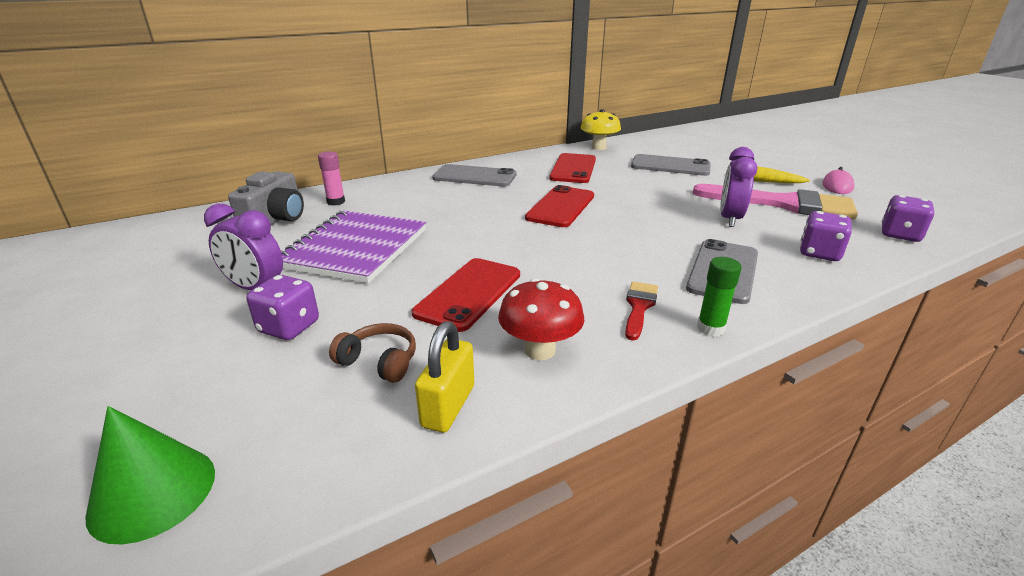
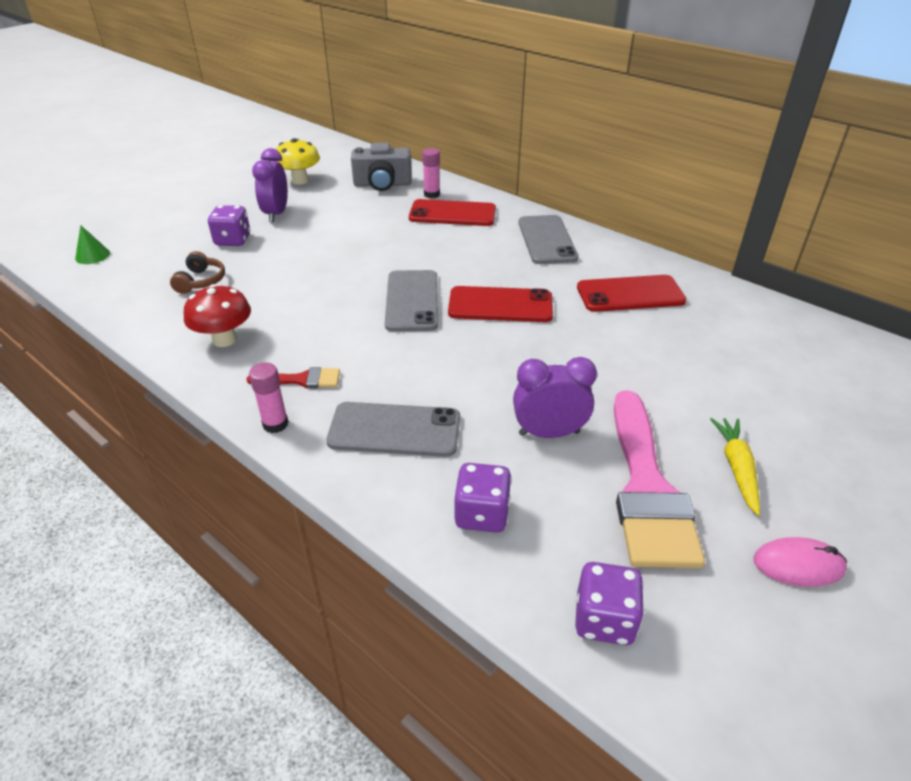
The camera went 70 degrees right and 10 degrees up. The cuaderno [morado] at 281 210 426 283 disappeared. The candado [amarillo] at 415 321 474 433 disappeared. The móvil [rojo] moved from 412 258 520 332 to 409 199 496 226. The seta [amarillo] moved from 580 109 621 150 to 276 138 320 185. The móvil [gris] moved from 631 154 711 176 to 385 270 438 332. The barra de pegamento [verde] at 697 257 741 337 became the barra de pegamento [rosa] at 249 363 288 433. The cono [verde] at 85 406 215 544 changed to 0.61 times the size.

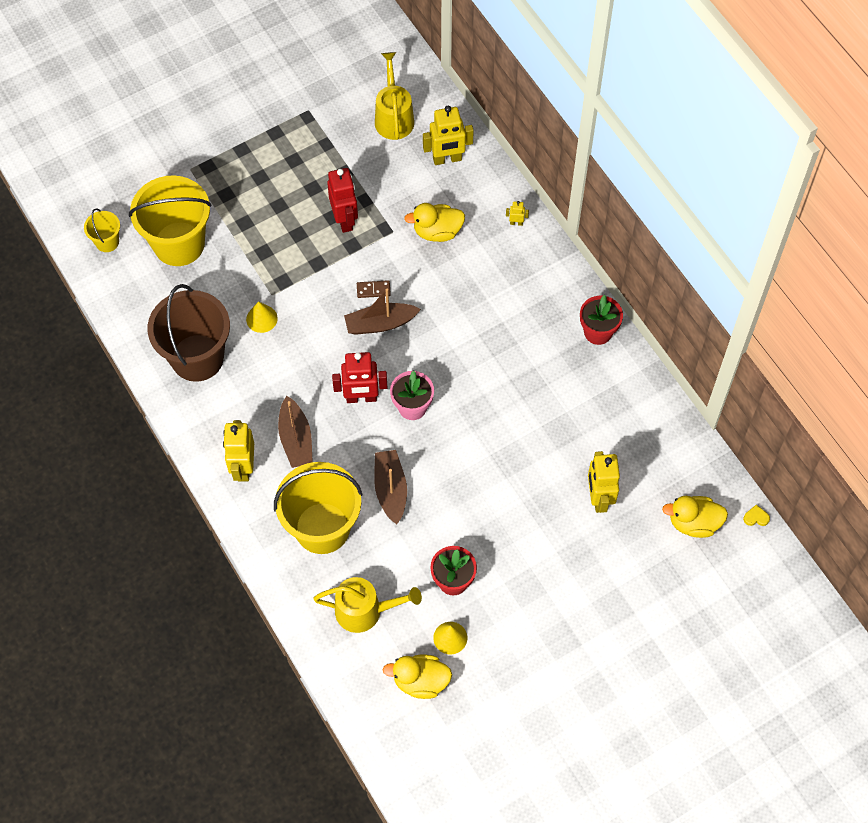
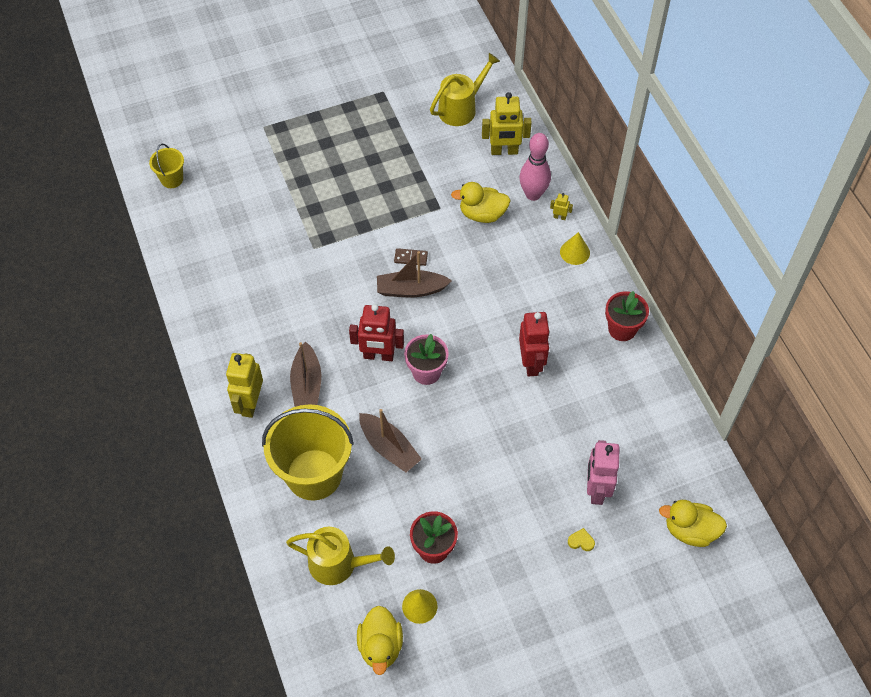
The camera went 10 degrees right and 5 degrees down. The balde [amarillo] at 129 176 212 266 disappeared. The balde [marrón] at 148 284 230 382 disappeared. The bolo [rosa] at 519 133 551 201 appeared. The cono [amarillo] moved from 246 301 278 333 to 560 232 590 265. The robot [rojo] moved from 327 168 358 233 to 519 312 550 377. The corazón [amarillo] moved from 743 505 770 526 to 568 528 595 551. The robot [amarillo] at 588 451 620 513 became the robot [rosa] at 587 440 620 505. The barco [marrón] at 374 450 407 525 turned 135 degrees clockwise. The regadera [amarillo] at 375 52 414 140 turned 45 degrees clockwise. The pato [amarillo] at 383 654 452 699 turned 105 degrees counterclockwise.

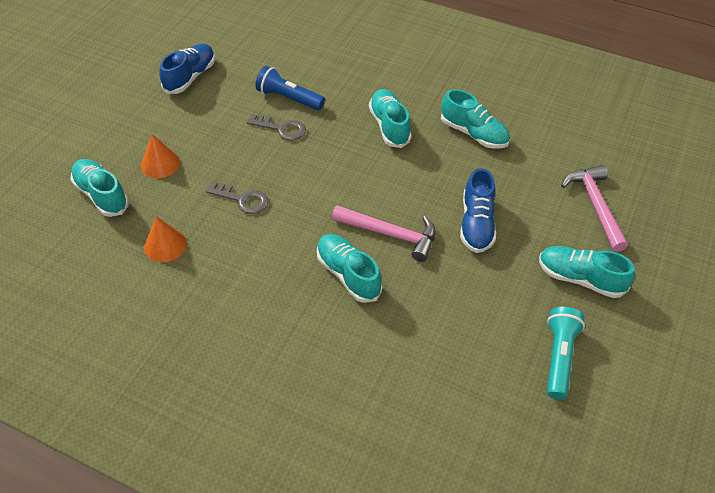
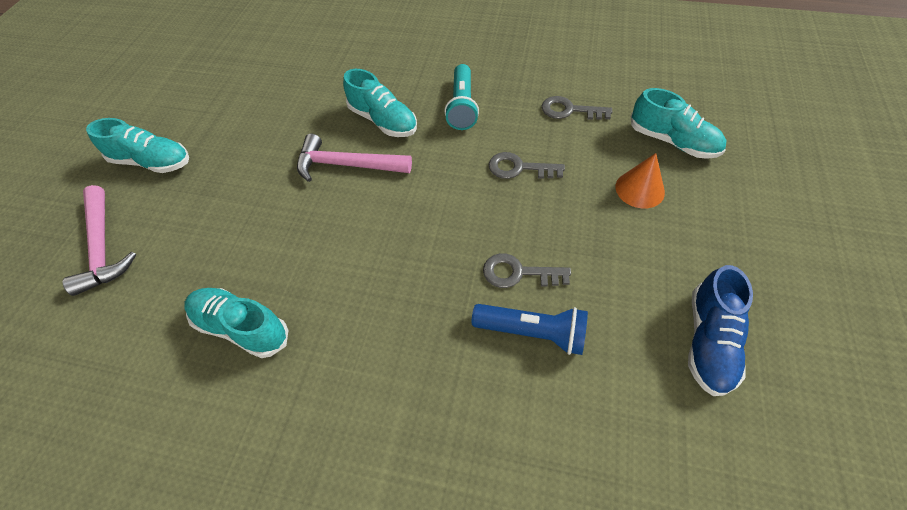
The camera went 170 degrees right and 5 degrees up. The zapato [turquesa] at 369 89 412 148 disappeared. The zapato [azul] at 460 168 496 253 disappeared. The lámpara de mano [turquesa] moved from 547 307 585 399 to 444 64 479 130. The cono [naranja] at 144 216 187 262 was replaced by the llave [gris] at 542 96 612 120.

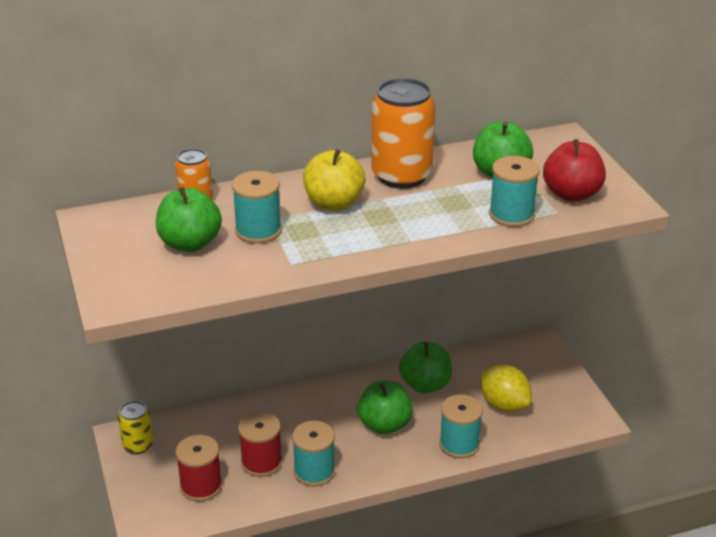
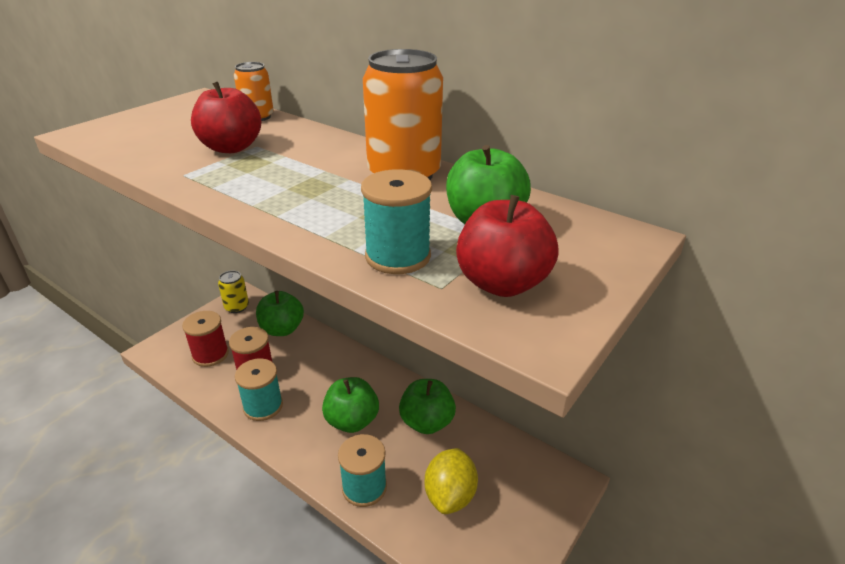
The camera went 55 degrees right and 0 degrees up. The manzana [amarillo] at 303 149 366 211 disappeared. The manzana [verde] moved from 156 187 222 252 to 256 291 304 336. The carrete [turquesa] at 232 171 282 244 was replaced by the manzana [rojo] at 191 82 261 153.

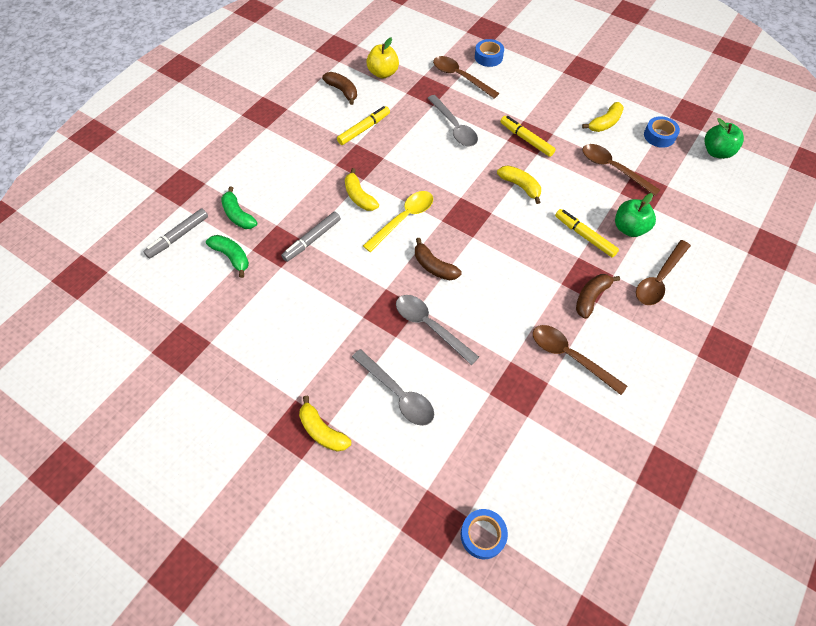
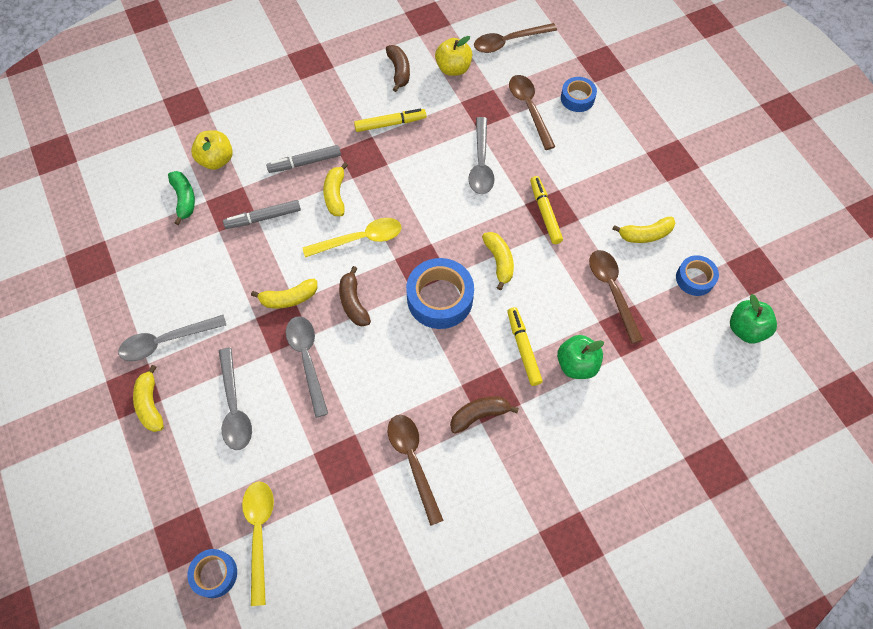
The camera went 30 degrees right and 5 degrees up. The cuchara [gris] at 118 315 226 361 appeared. The cuchara [amarillo] at 242 481 274 606 appeared. The plátano [amarillo] at 251 279 317 308 appeared. The cinta adhesiva [azul] at 406 258 474 329 appeared. The rotulador [gris] moved from 144 208 208 259 to 266 145 341 173. The cuchara [marrón] moved from 636 240 691 305 to 474 23 557 53. The plátano [verde] at 221 186 257 229 was replaced by the manzana [amarillo] at 191 130 233 170.

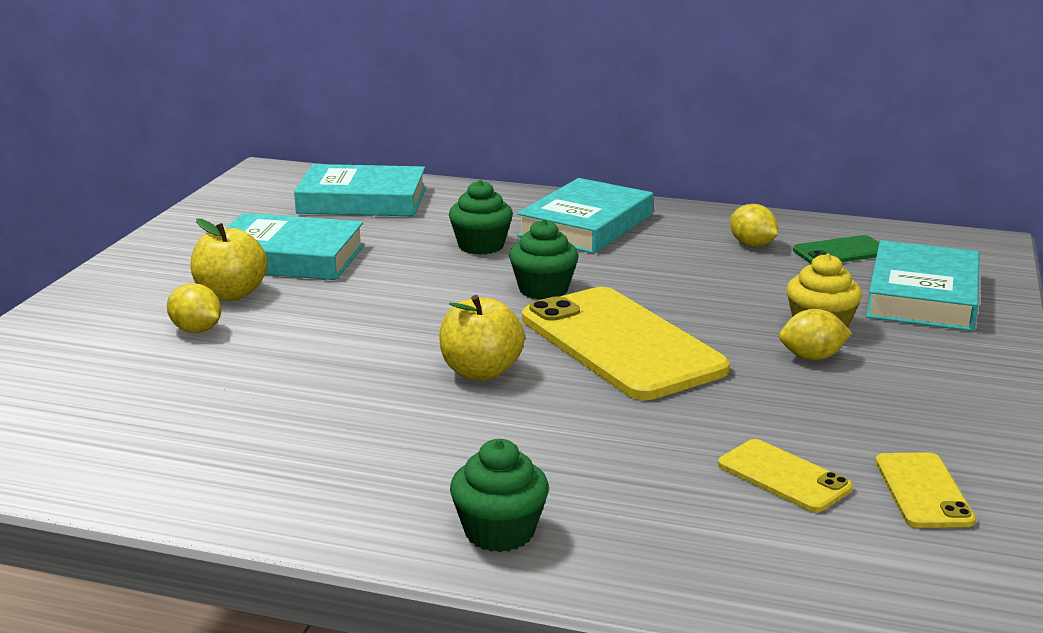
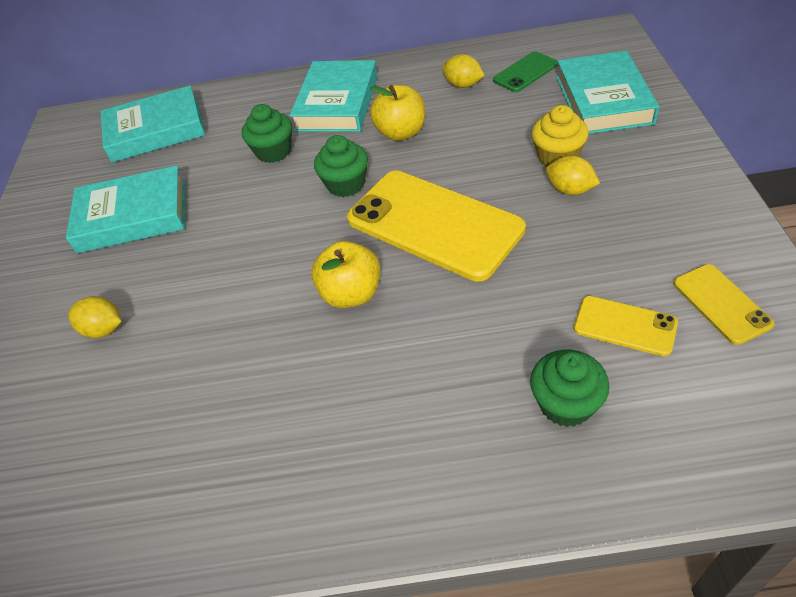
The camera went 15 degrees left and 25 degrees up. The manzana [amarillo] moved from 191 219 268 301 to 370 85 425 141. The magdalena [verde] moved from 450 439 549 552 to 530 350 610 427. The limón [amarillo] at 779 309 852 360 turned 60 degrees clockwise.

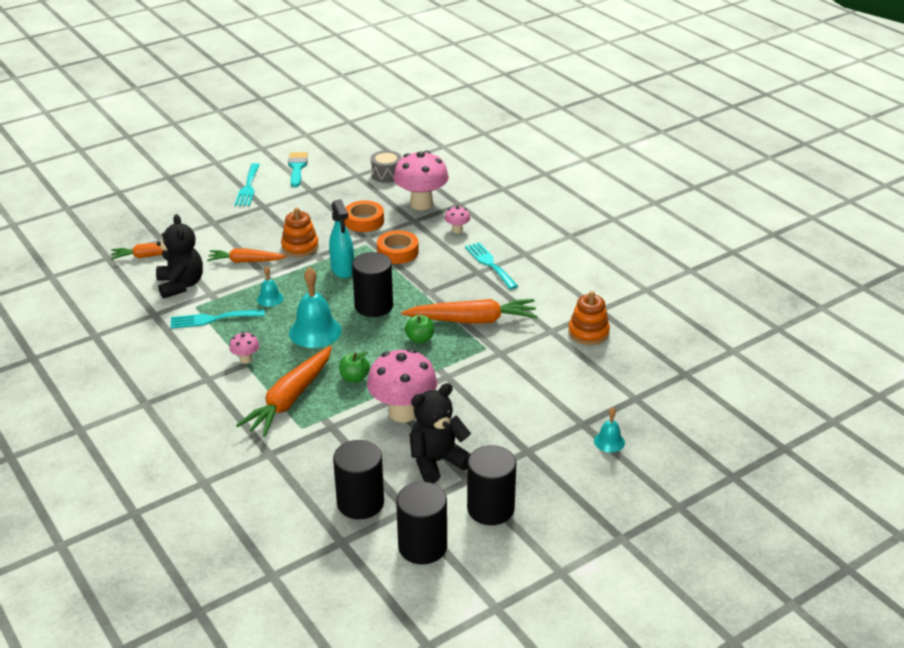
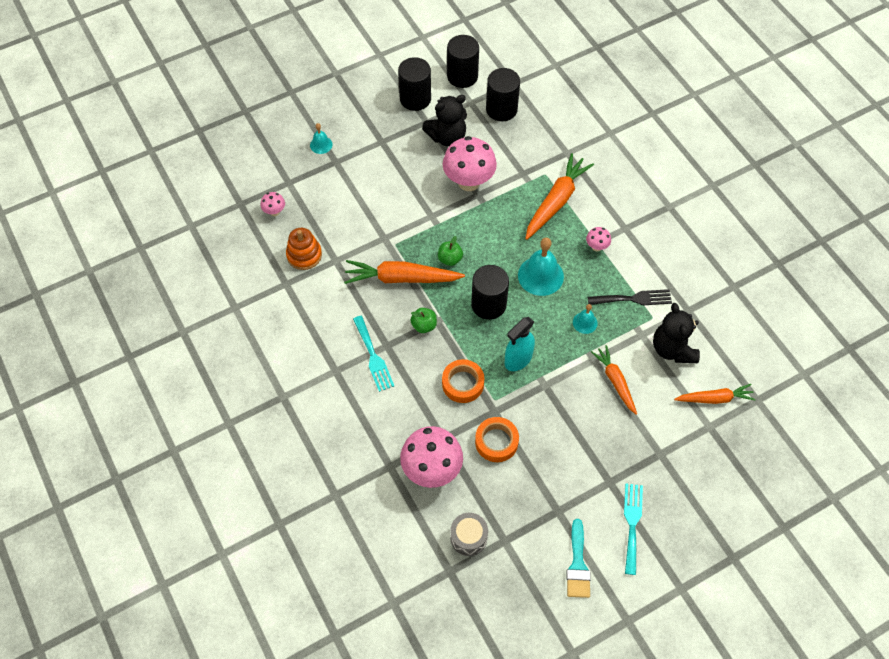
The camera went 175 degrees left and 25 degrees up. The juguete apilable [naranja] at 281 207 319 257 disappeared. The manzana [verde] moved from 339 351 370 383 to 411 308 437 333. The seta [rosa] moved from 445 205 470 233 to 261 192 285 216. The tenedor [turquesa] at 171 309 265 329 became the tenedor [negro] at 588 289 672 305. The zanahoria [naranja] at 207 248 287 263 turned 120 degrees counterclockwise. The pulverizador [turquesa] at 329 199 354 278 turned 120 degrees counterclockwise.

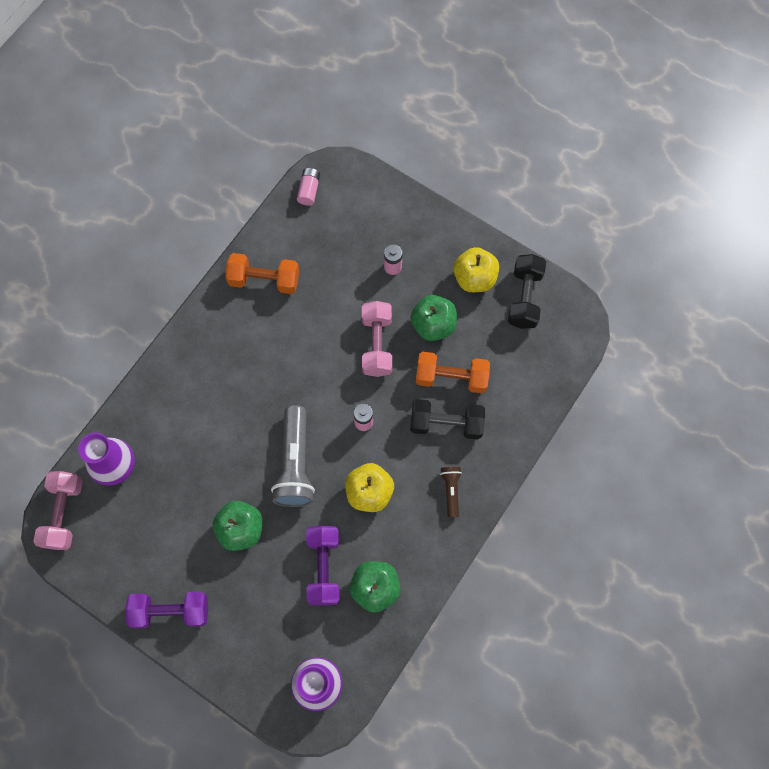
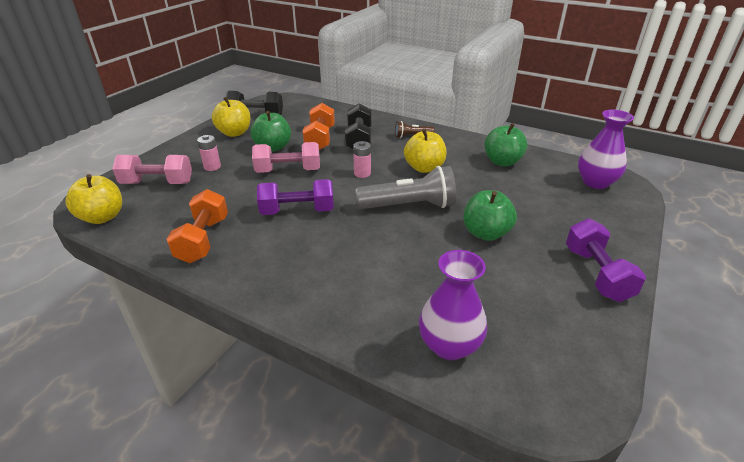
The camera went 95 degrees left and 35 degrees down. The mancuerna [rosa] moved from 33 471 83 550 to 112 155 192 184. The mancuerna [morado] moved from 306 526 340 606 to 257 179 334 215. The pila [rosa] at 297 168 320 206 was replaced by the manzana [amarillo] at 65 174 122 224.

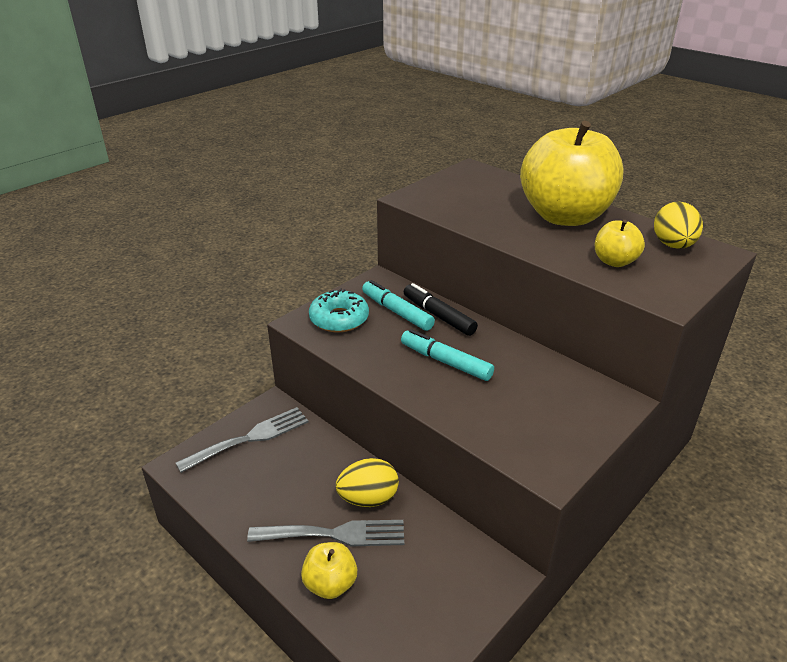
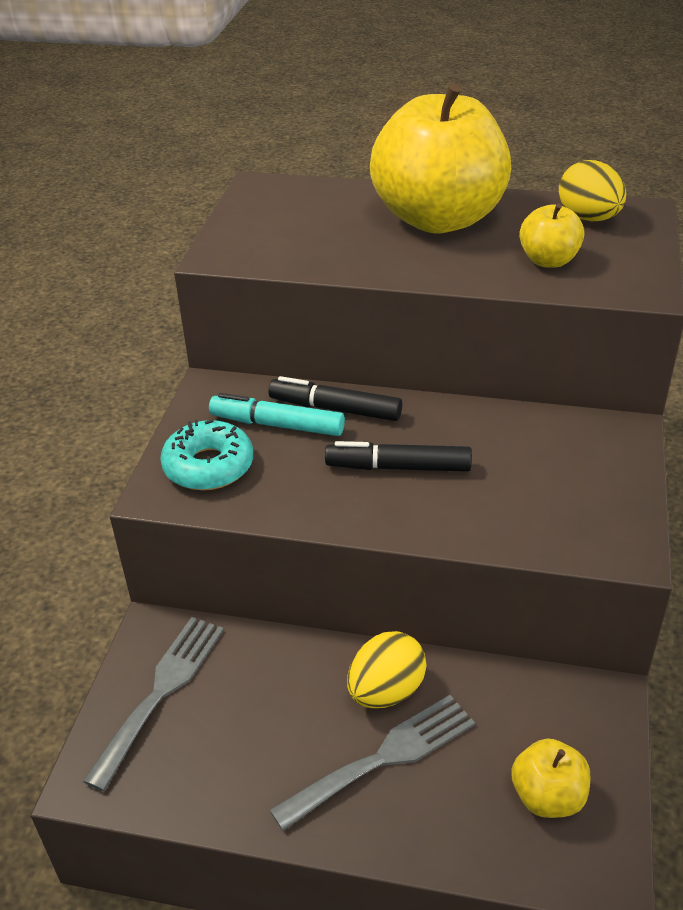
The camera went 30 degrees left and 5 degrees up. The manzana [amarillo] moved from 301 542 357 599 to 511 738 590 818. The rotulador [turquesa] at 401 329 494 381 became the rotulador [negro] at 325 441 472 472.

